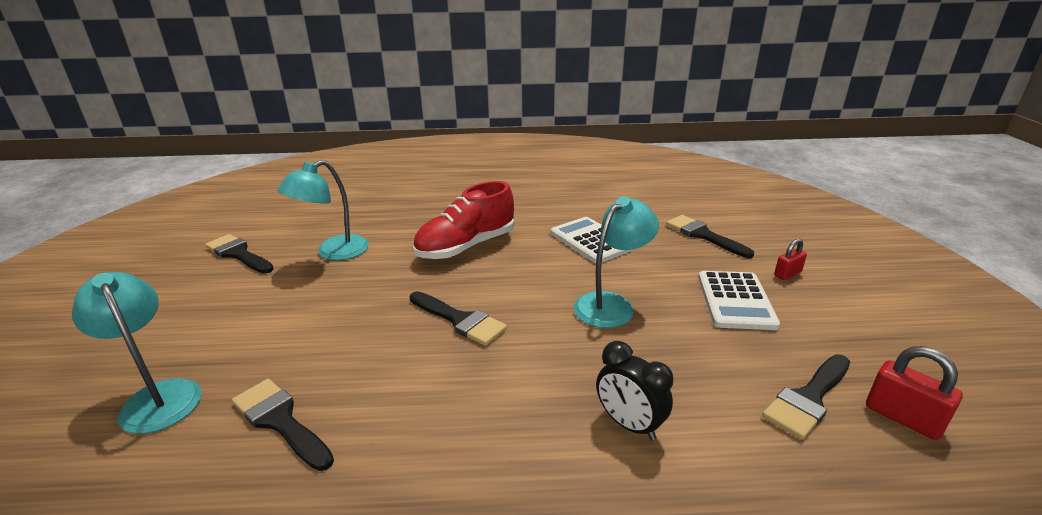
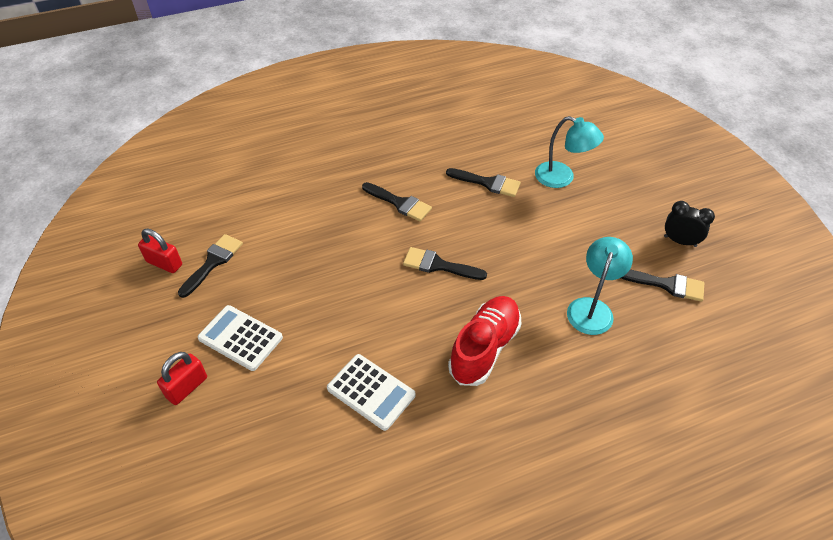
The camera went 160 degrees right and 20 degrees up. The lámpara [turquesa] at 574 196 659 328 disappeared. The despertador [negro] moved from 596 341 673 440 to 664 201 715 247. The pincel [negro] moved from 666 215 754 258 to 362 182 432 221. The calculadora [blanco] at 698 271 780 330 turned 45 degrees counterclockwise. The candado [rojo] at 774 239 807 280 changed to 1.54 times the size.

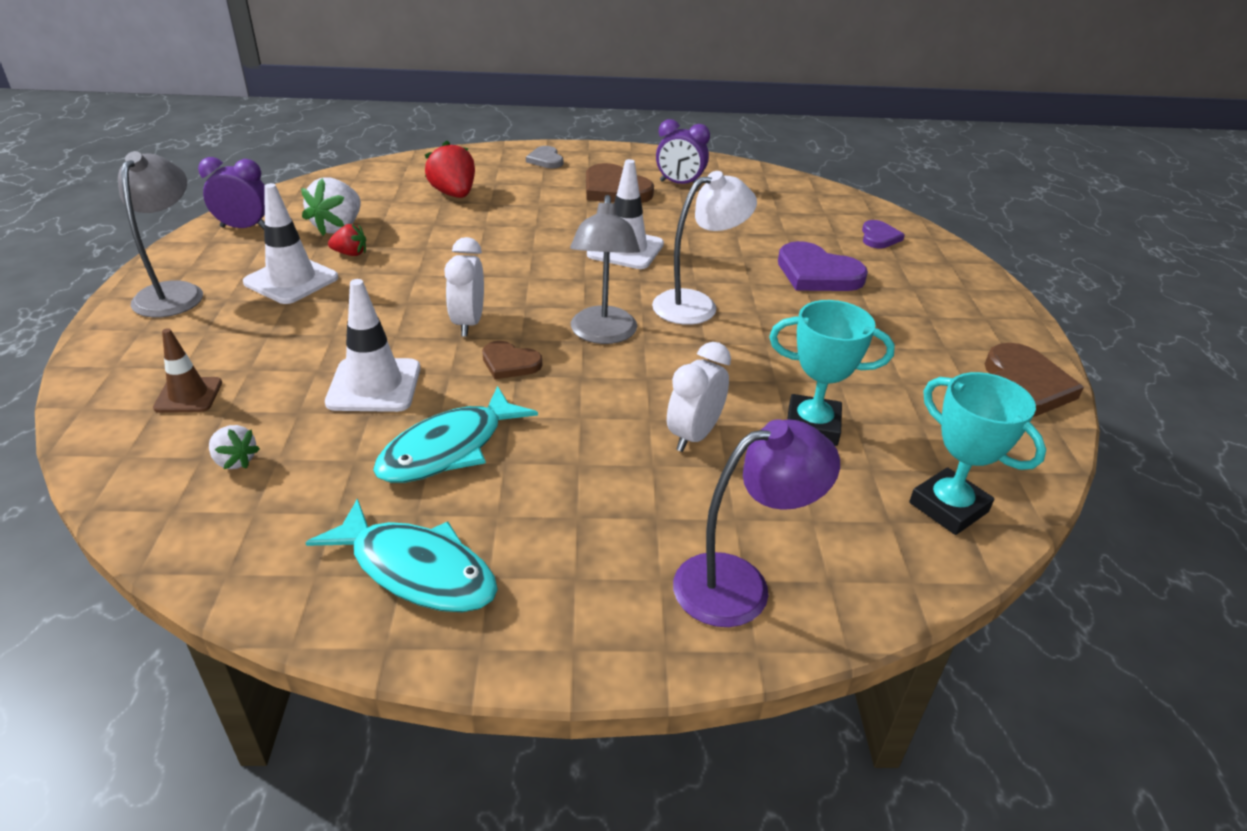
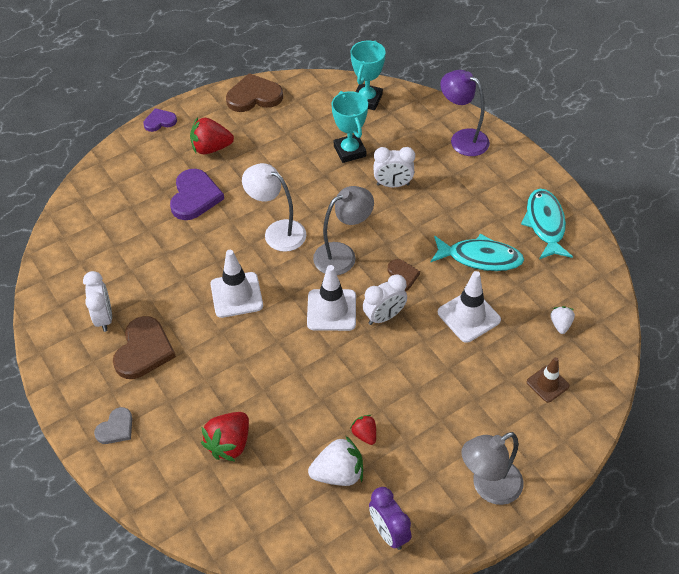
The camera went 120 degrees left and 15 degrees up. The fresa [rojo] at 190 117 234 154 appeared. The cono de tráfico [blanco] moved from 243 183 338 304 to 307 265 356 331. The corazón [morado] moved from 862 220 905 248 to 143 108 177 132. The despertador [morado] at 656 119 710 184 became the despertador [blanco] at 83 271 112 332.

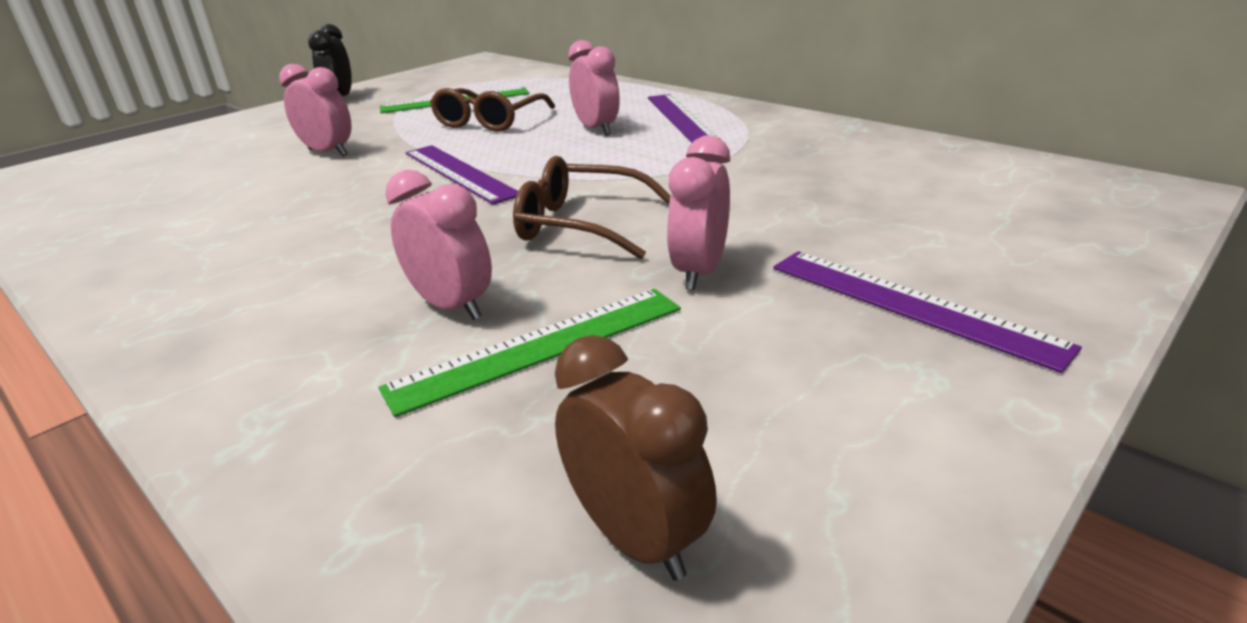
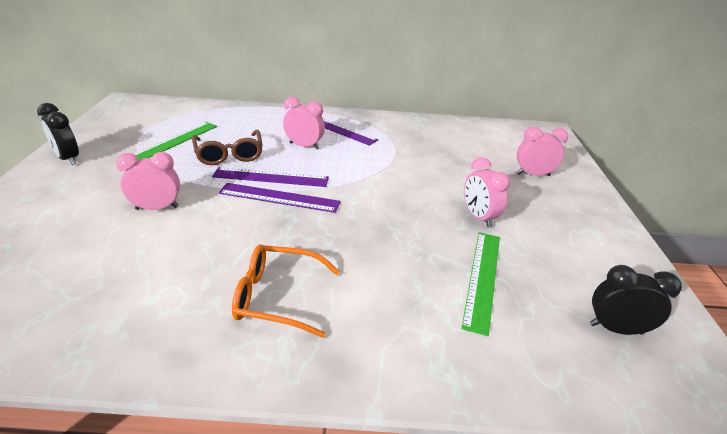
The camera went 45 degrees left and 5 degrees up. The gafas [marrón] at 513 156 671 259 disappeared. The gafas [naranja] at 232 244 340 338 appeared. The despertador [rosa] moved from 385 170 492 320 to 517 126 568 176. The regla [morado] moved from 773 251 1082 373 to 212 167 329 187. The despertador [marrón] at 555 335 717 581 became the despertador [negro] at 590 265 682 335.

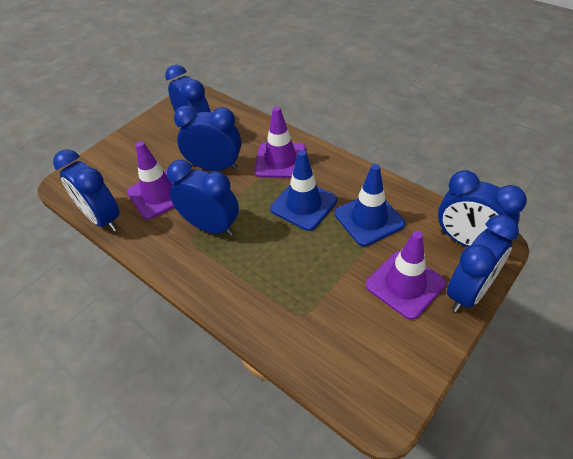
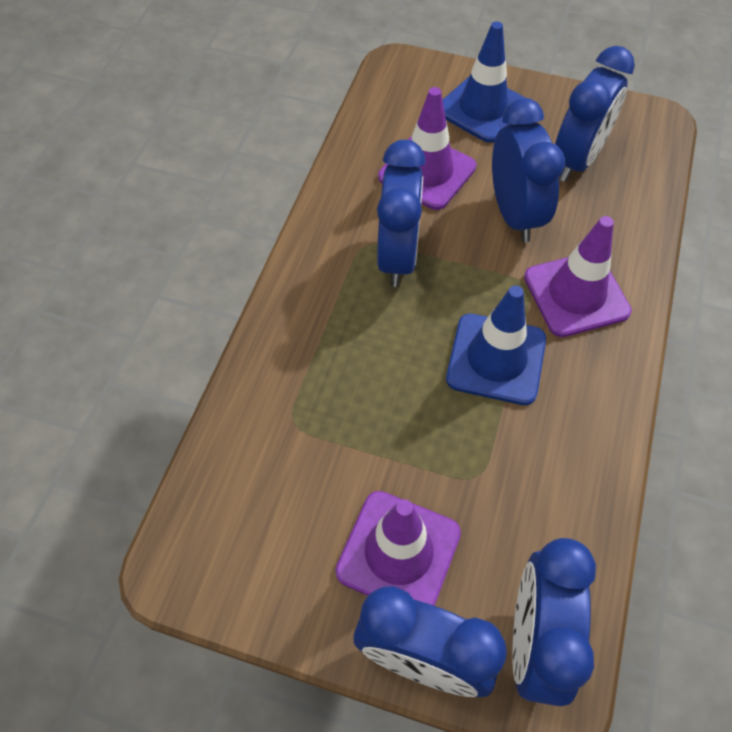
The camera went 65 degrees right and 10 degrees up. The despertador [azul] at 53 150 120 232 disappeared. The cono de tráfico [azul] moved from 335 164 405 246 to 443 21 526 143.

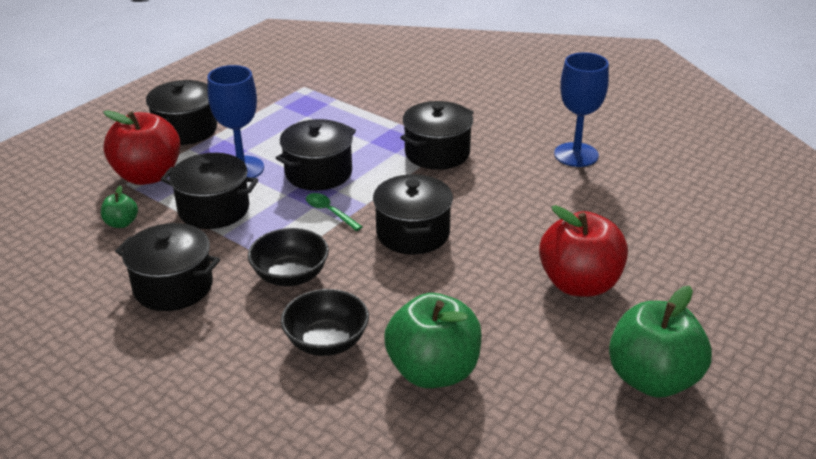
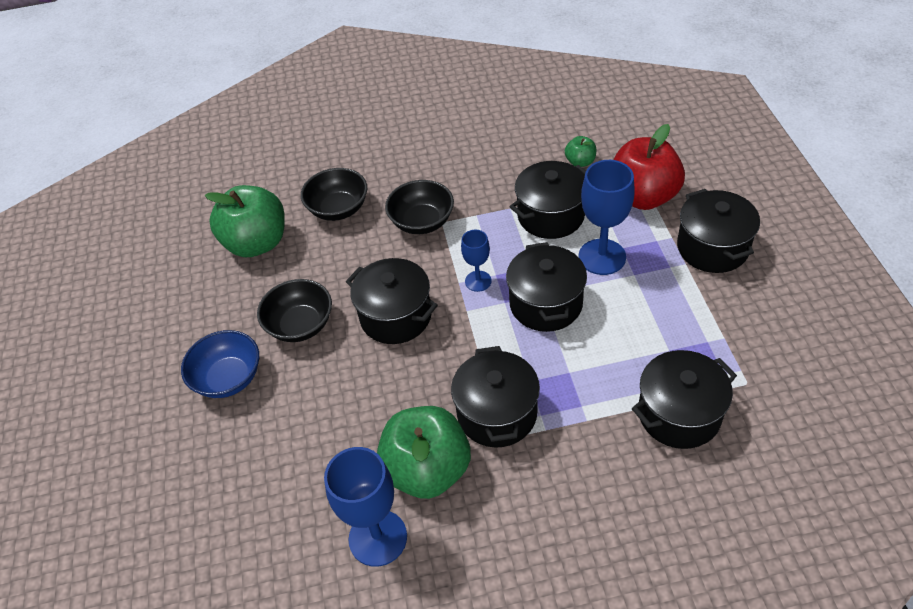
The camera went 135 degrees right and 15 degrees up. The cuenco [negro] at 257 279 332 342 appeared. The olla [negro] moved from 115 223 220 311 to 632 350 737 449. The manzana [verde] moved from 609 286 712 398 to 377 406 471 499. The cuchara [verde] at 306 193 362 231 was replaced by the copa [azul] at 461 230 492 292. The manzana [rojo] at 539 205 628 297 was replaced by the cuenco [azul] at 181 330 259 398.

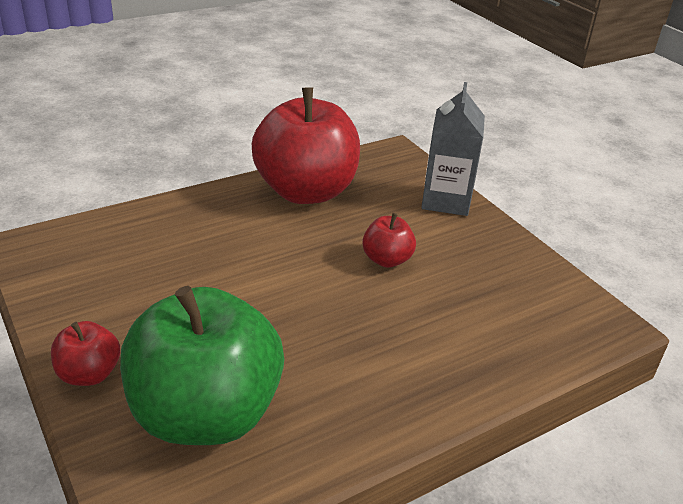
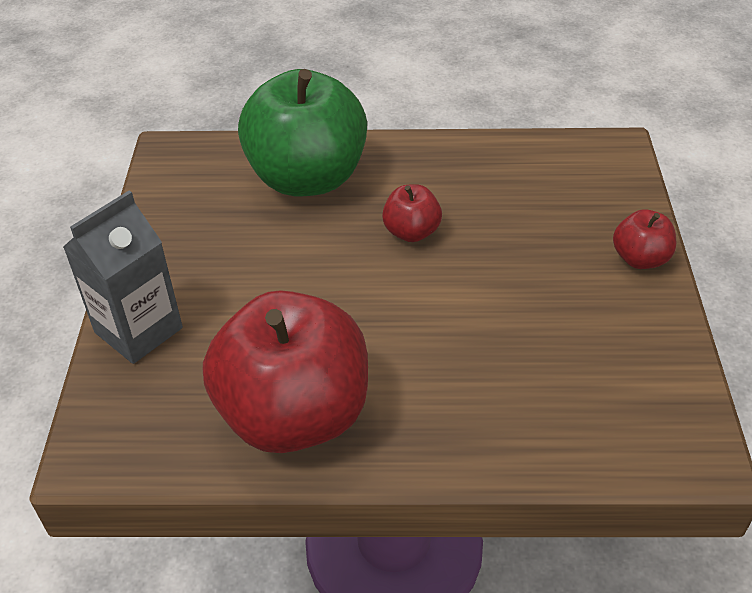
The camera went 145 degrees left and 10 degrees up. The manzana [verde] moved from 120 286 284 445 to 238 69 367 196. The manzana [rojo] moved from 362 213 416 268 to 382 184 442 242.

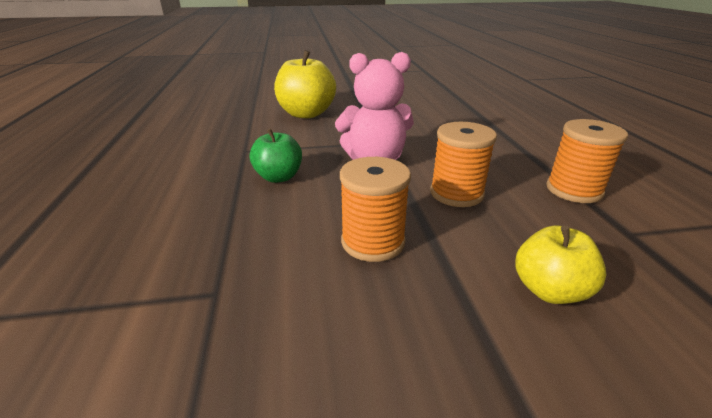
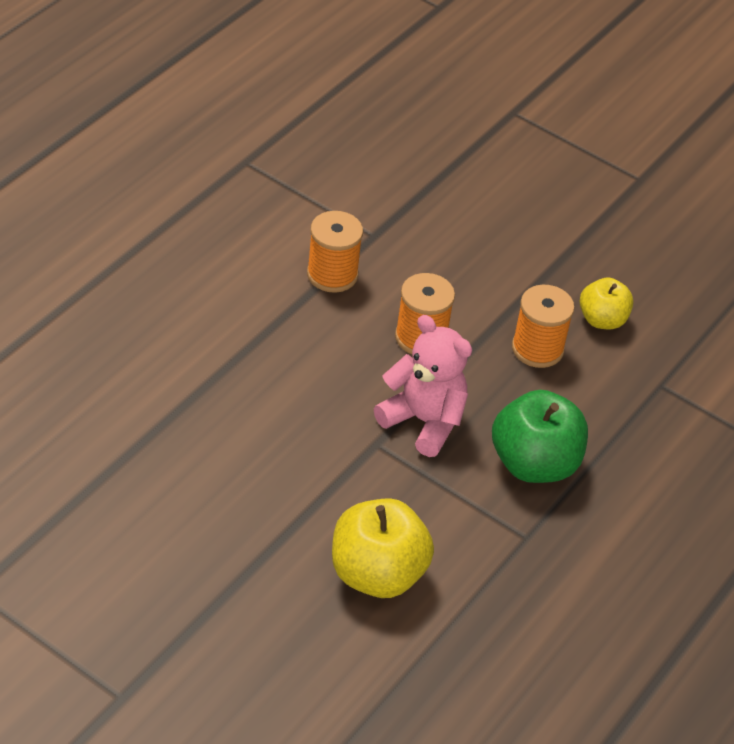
The camera went 140 degrees left and 15 degrees up. The manzana [amarillo] moved from 515 225 606 304 to 579 277 634 329. The manzana [verde] at 250 128 302 183 changed to 1.66 times the size.

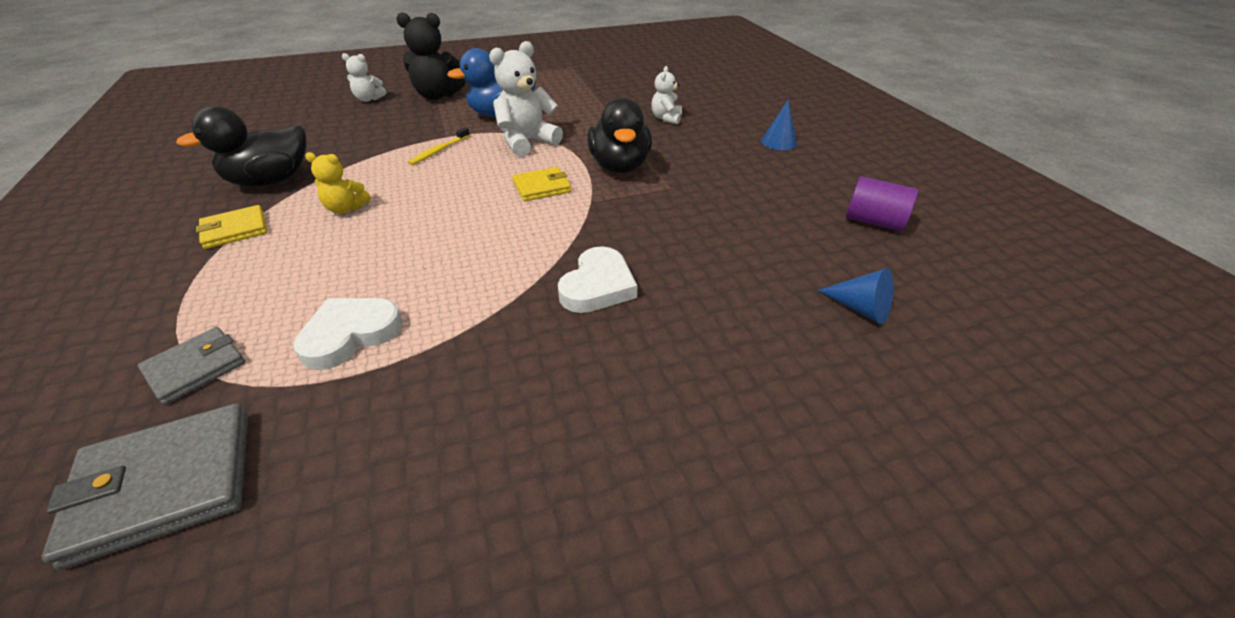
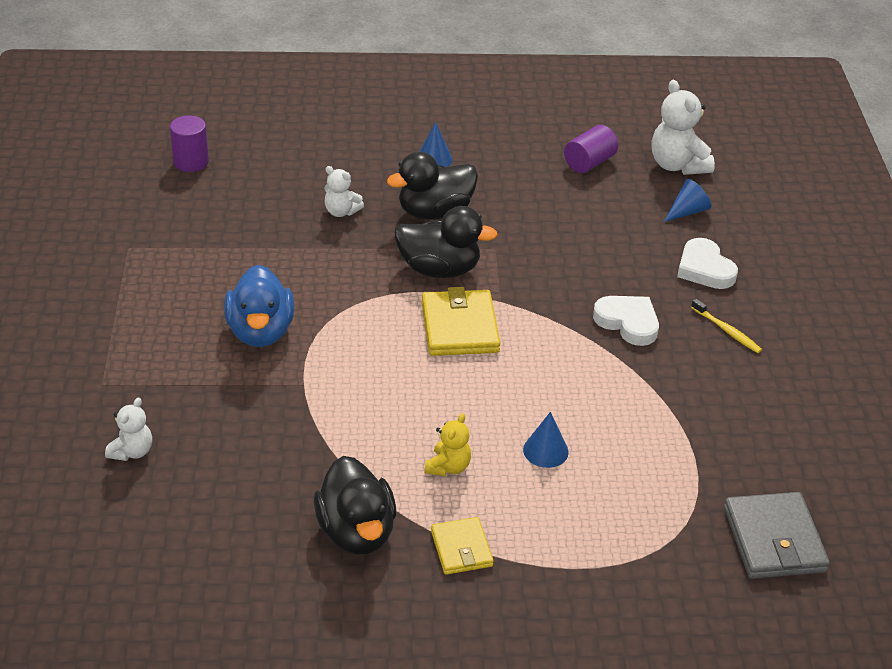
The camera went 75 degrees left and 0 degrees up. The cartera [gris] at 138 327 245 405 disappeared. The osito [negro] at 396 13 465 100 disappeared. The cilindro [morado] at 170 115 209 172 appeared. The pato [negro] at 387 152 478 220 appeared. The cono [azul] at 523 412 569 468 appeared. The corazón [blanco] moved from 293 298 403 370 to 677 238 738 289. The cepillo de dientes [amarillo] moved from 408 127 470 165 to 691 299 762 353. The osito [blanco] moved from 489 41 563 157 to 652 80 715 175. The cartera [amarillo] at 512 167 571 201 changed to 1.62 times the size.

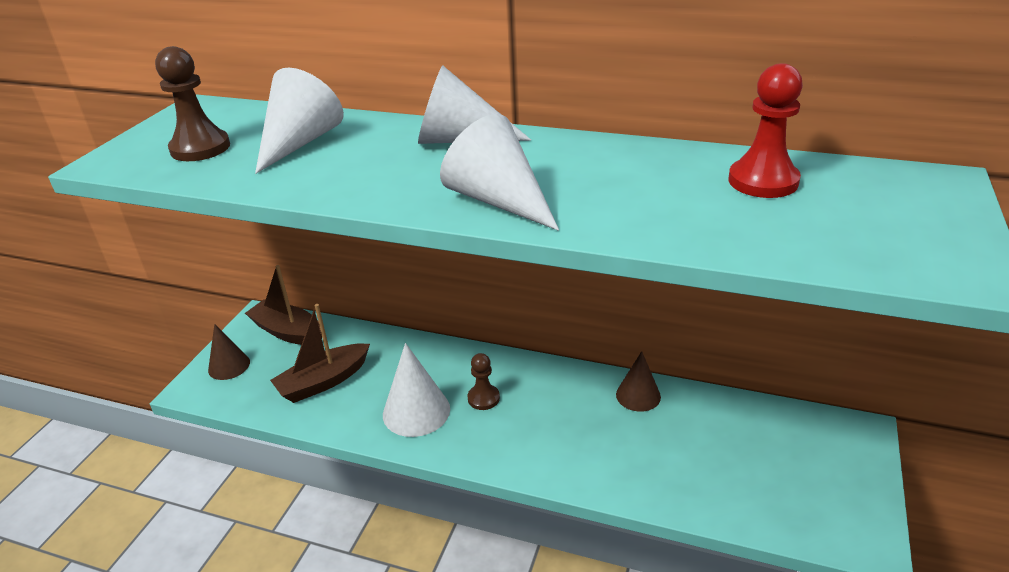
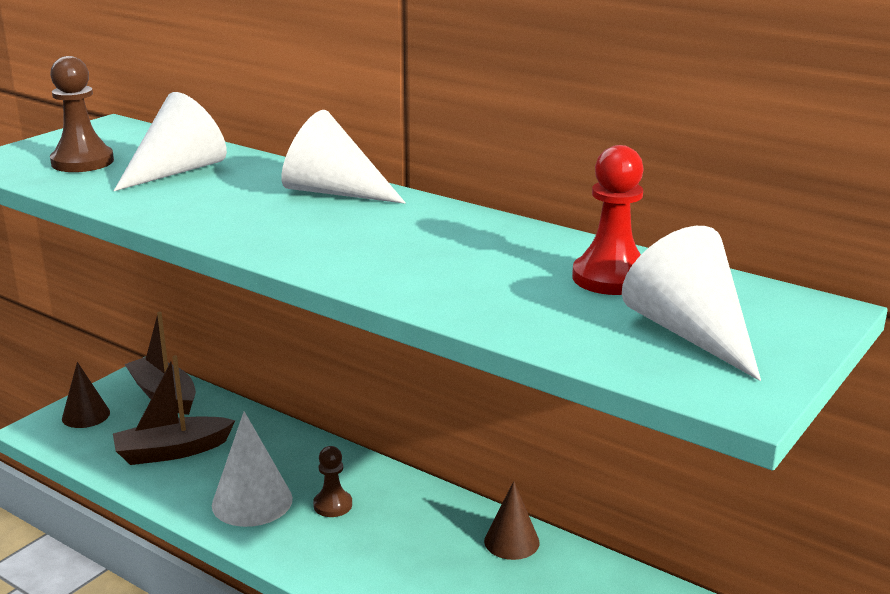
The camera went 15 degrees right and 10 degrees down. The cono [blanco] moved from 440 114 559 231 to 622 226 761 381.

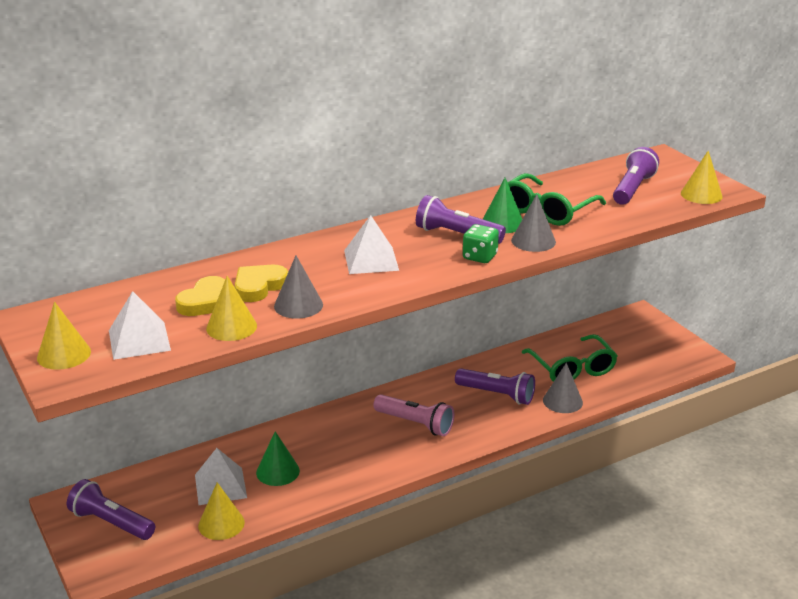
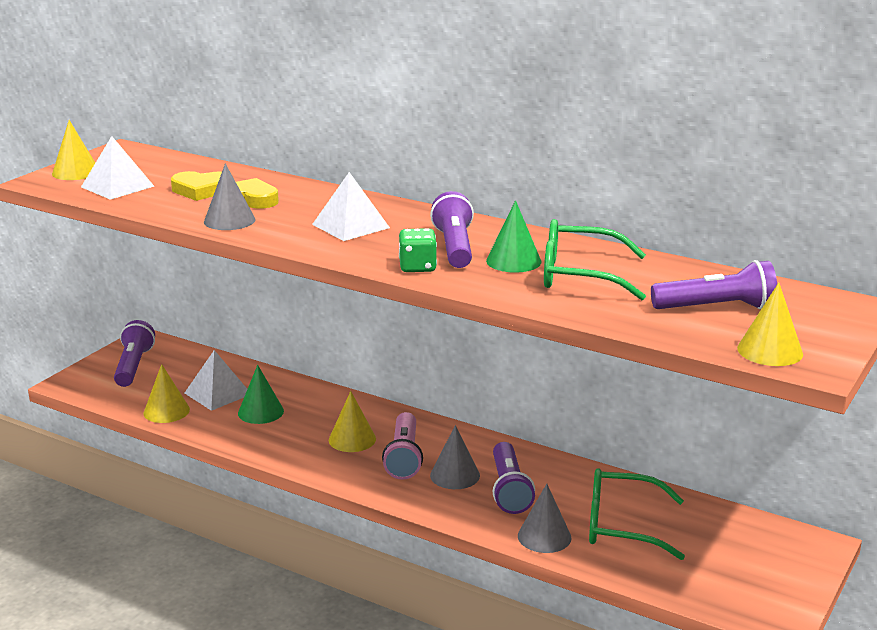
The camera went 60 degrees right and 5 degrees down. The cono [amarillo] moved from 206 276 257 341 to 329 391 376 452. The cono [gris] moved from 511 194 556 252 to 430 425 480 489. The gafas [verde] at 522 334 618 382 turned 60 degrees clockwise.

